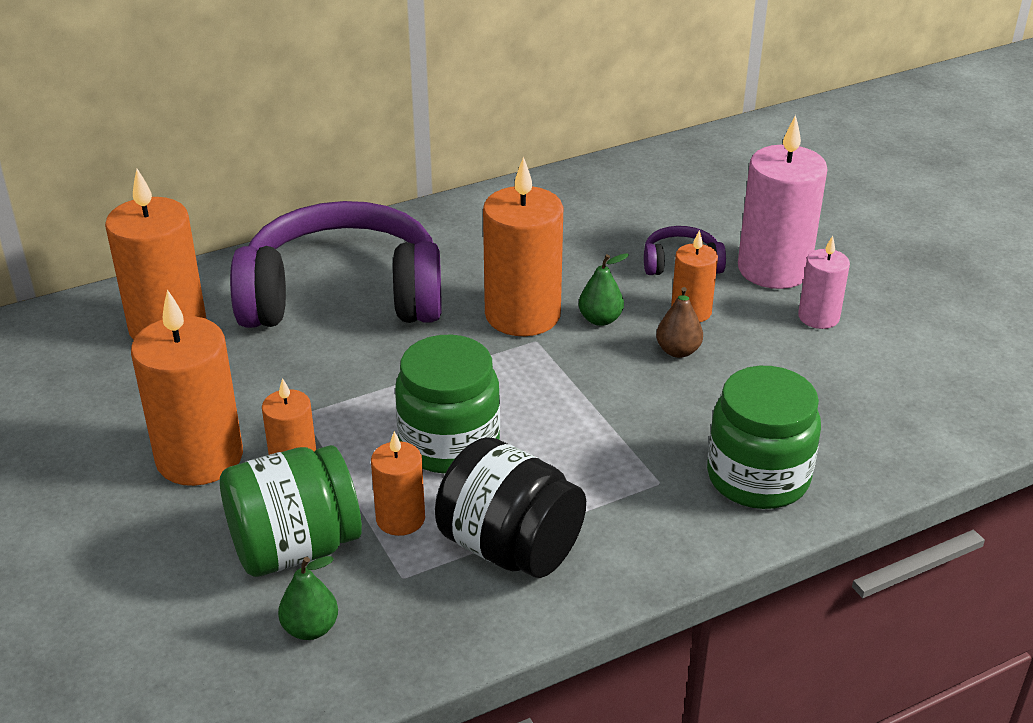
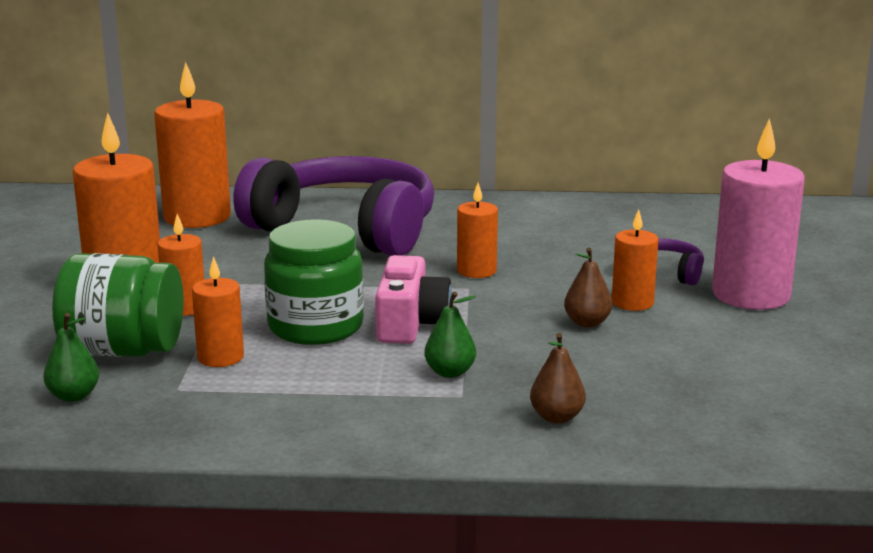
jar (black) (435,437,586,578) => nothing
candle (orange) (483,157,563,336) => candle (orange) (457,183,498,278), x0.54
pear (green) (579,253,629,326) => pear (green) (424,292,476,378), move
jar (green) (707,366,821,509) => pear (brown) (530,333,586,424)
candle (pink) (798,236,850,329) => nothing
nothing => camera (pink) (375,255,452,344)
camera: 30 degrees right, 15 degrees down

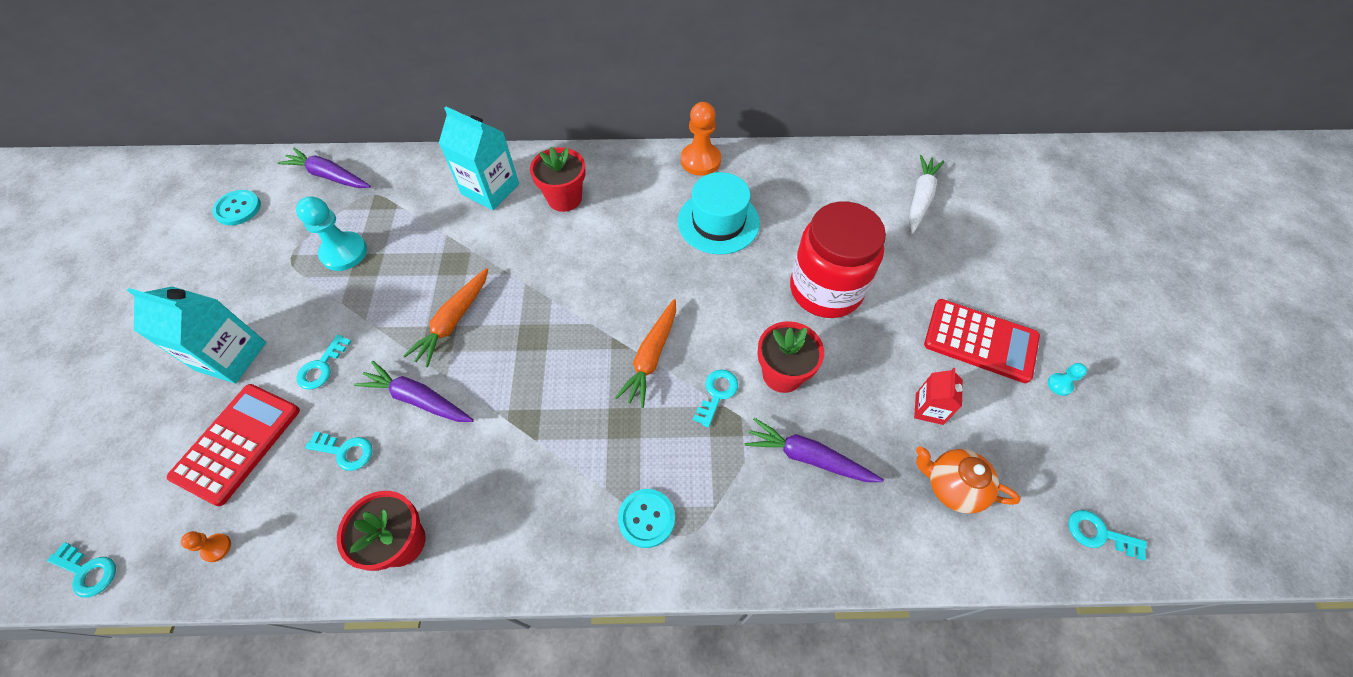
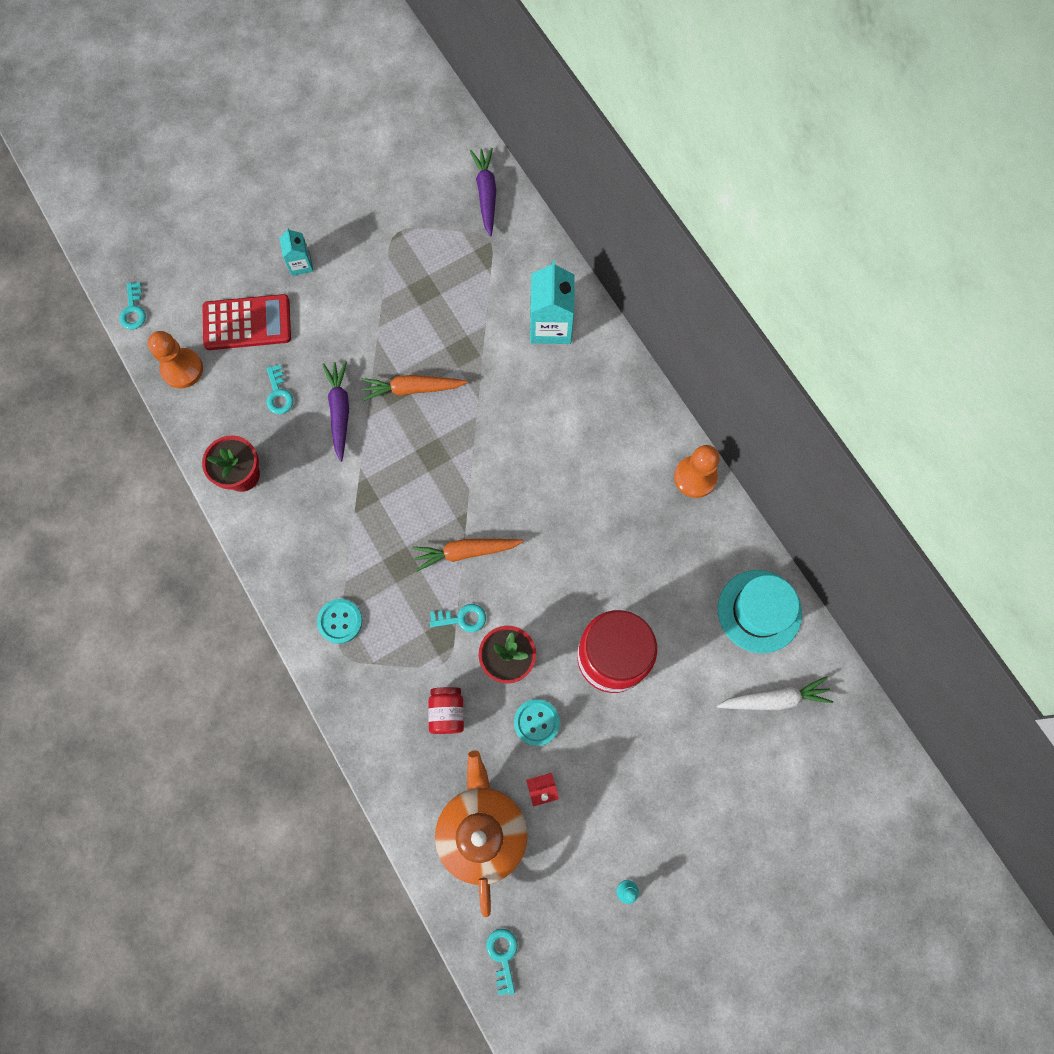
carton (turquoise) (127,286,266,383) => carton (turquoise) (279,228,313,276), x0.56
pawn (orange) (180,531,231,562) => pawn (orange) (148,331,203,388), x2.14
button (turquoise) (212,190,261,225) => button (turquoise) (514,699,560,746), move
pawn (turquoise) (296,196,367,271) => nothing
key (turquoise) (297,334,352,390) => nothing
flower pot (red) (530,147,586,212) => nothing
hat (turquoise) (678,172,760,255) => hat (turquoise) (718,570,802,653), move
carrot (purple) (745,418,884,482) => jar (red) (428,687,464,734)
teapot (orange) (916,446,1021,514) => teapot (orange) (435,750,528,917), x1.71
calculator (red) (924,299,1040,383) => nothing
camera: 60 degrees right, 15 degrees up

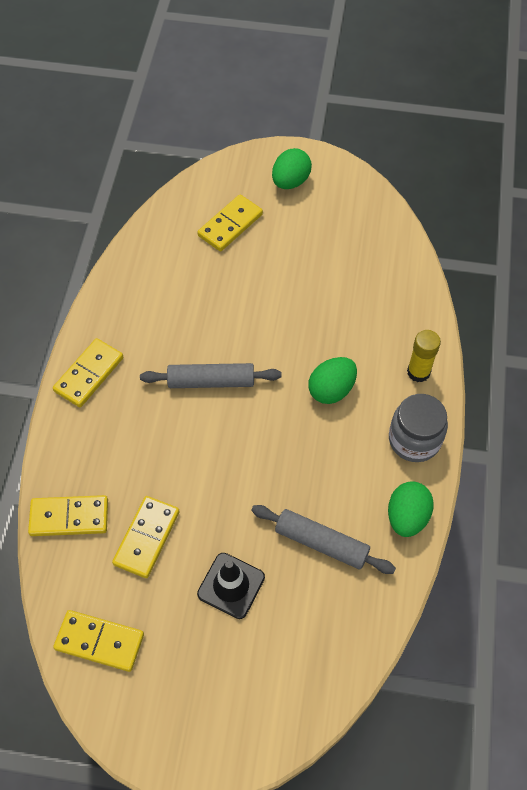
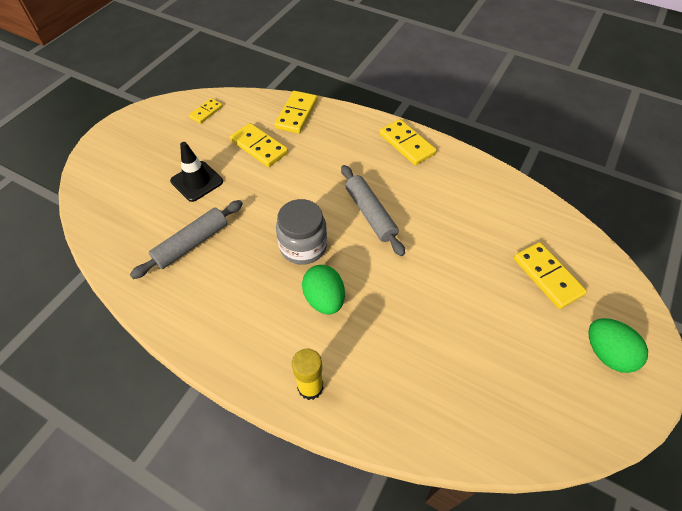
domino (yellow) (53,610,144,672) => domino (yellow) (189,98,223,124), x0.60
rolling pin (grey) (140,363,282,388) => rolling pin (grey) (341,165,405,256), 45 degrees counterclockwise
egg (green) (388,481,434,537) => nothing
jar (grey) (389,394,448,462) => jar (grey) (276,199,327,265), move
camera: 110 degrees right, 5 degrees down

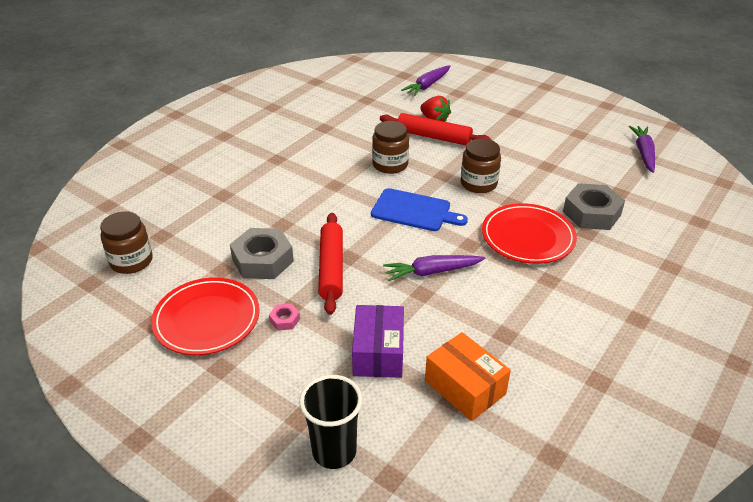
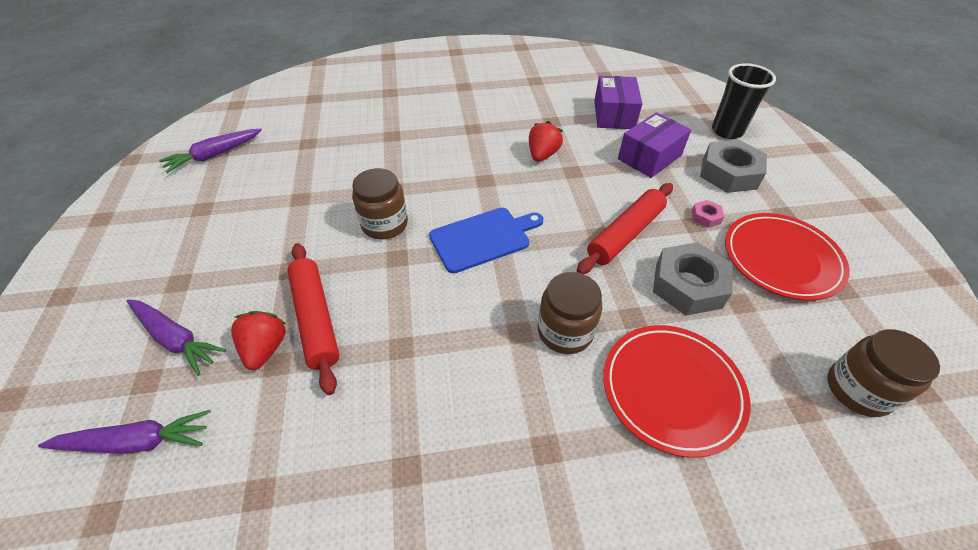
cutting board (blue) (371,188,468,231) => cutting board (blue) (429,208,544,273), 90 degrees clockwise
jar (brown) (372,121,409,174) => jar (brown) (538,272,602,354), move
carrot (purple) (383,255,485,281) => carrot (purple) (127,299,226,376), move
box (orange) (425,332,511,421) => box (purple) (594,76,642,129)
plate (red) (482,203,577,264) => plate (red) (603,325,750,458), move
nut (grey) (563,183,625,230) => nut (grey) (700,139,767,193), move
nothing => strawberry (red) (529,121,563,162)
camera: 135 degrees left, 10 degrees up

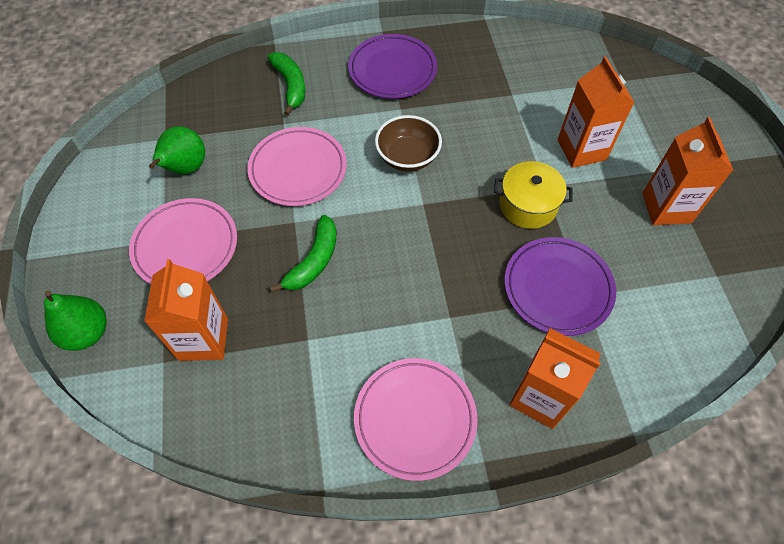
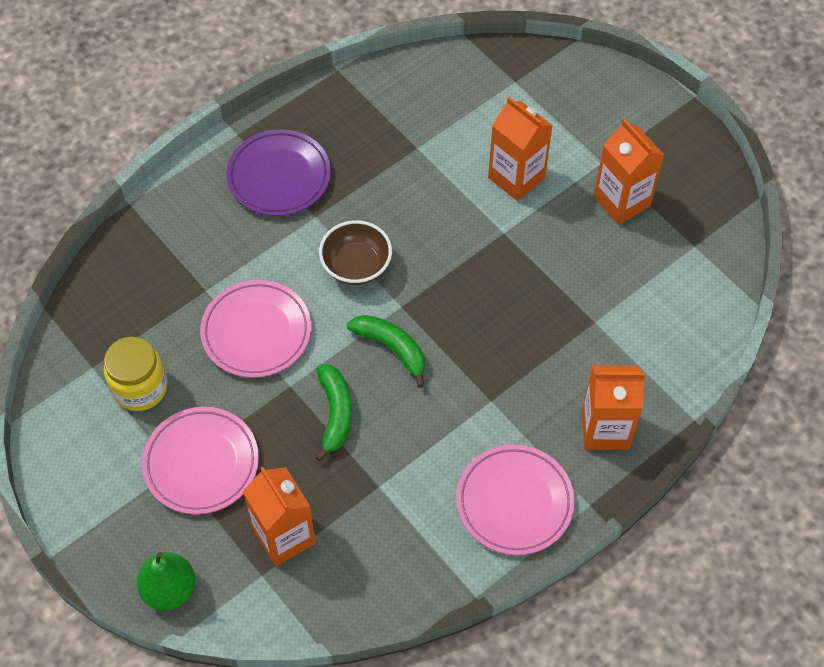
pear (green) (149,126,205,174) => jar (yellow) (104,337,167,411)
banana (green) (267,52,305,115) => banana (green) (347,315,425,388), move
pot (yellow) (494,161,573,229) => nothing
plate (purple) (504,237,616,336) => nothing
camera: 30 degrees left, 0 degrees up

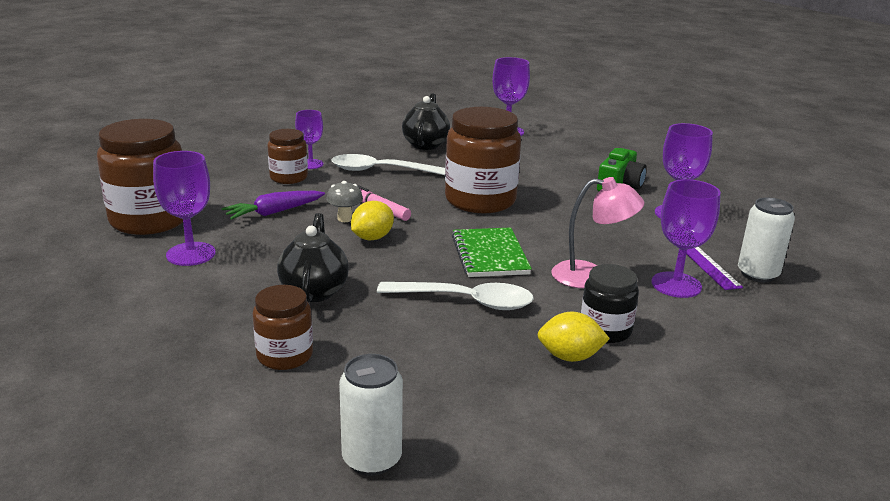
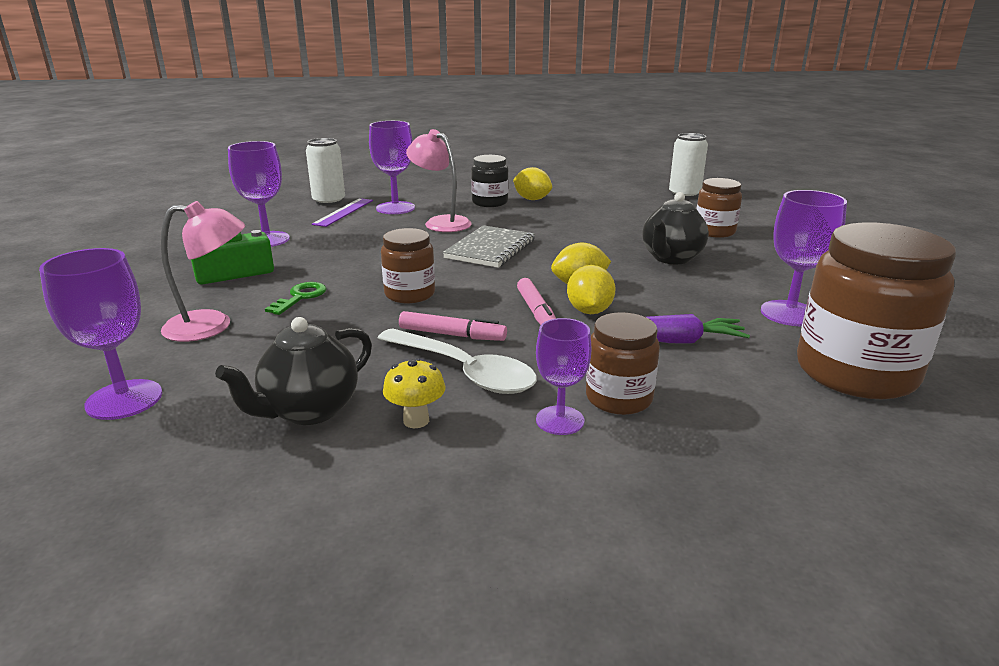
mushroom (grey) (326,181,363,222) => lemon (yellow) (567,265,616,314)
spoon (white) (377,282,534,310) => nothing
jar (brown) (445,107,521,213) => jar (brown) (381,228,435,303), x0.55
notebook (green) (452,228,532,277) => notebook (grey) (443,225,535,268)
nothing => lamp (pink) (161,201,245,342)
nothing => key (green) (265,282,327,315)
nothing => mushroom (yellow) (383,358,445,428)
nothing => marker (pink) (399,311,507,341)
camera: 145 degrees left, 0 degrees up

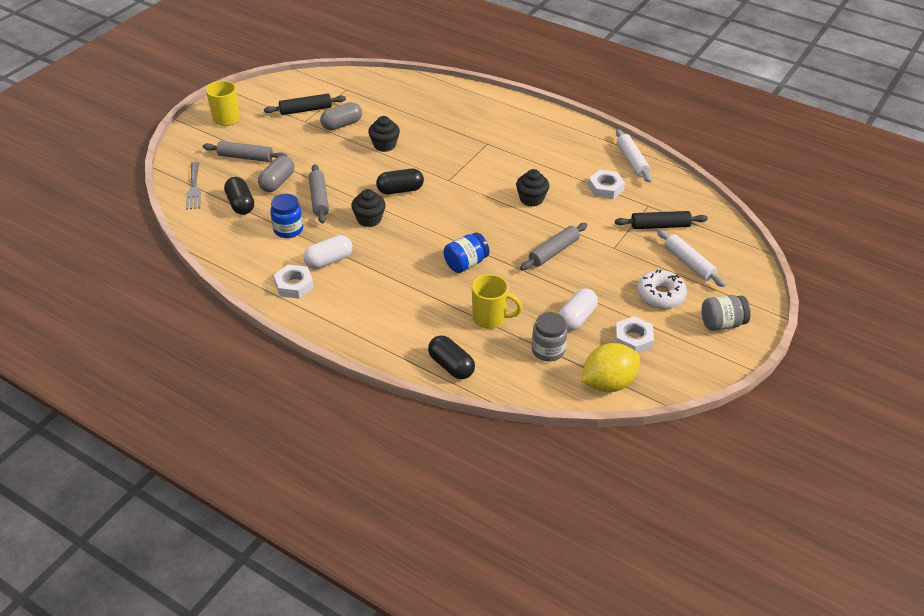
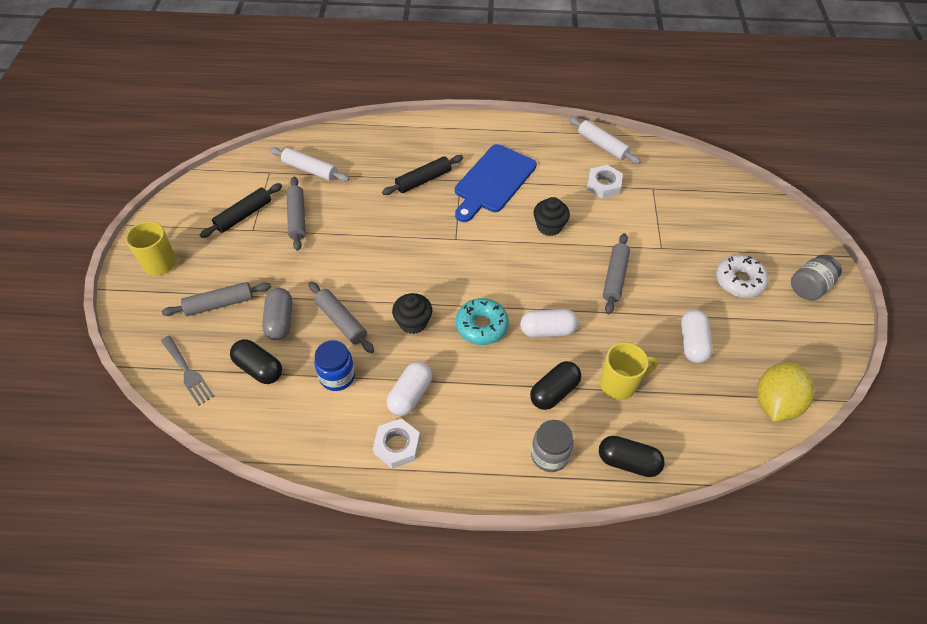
capsule (grey) (320,102,362,130) => rolling pin (grey) (286,177,306,251)
cupcake (black) (368,116,400,152) => nothing
capsule (black) (376,169,424,194) => capsule (black) (530,361,581,410), move
jar (blue) (444,232,489,273) => capsule (white) (520,309,578,338)
jar (grey) (531,312,567,362) => jar (grey) (531,420,574,472), move
rolling pin (black) (615,211,708,229) => rolling pin (black) (382,155,463,195), move
nut (white) (615,316,654,353) => nothing
rolling pin (white) (657,229,726,287) => rolling pin (white) (270,147,349,182), move
nothing => cutting board (blue) (455,144,537,222)
nothing => donut (turquoise) (456,298,509,345)
camera: 30 degrees left, 10 degrees up

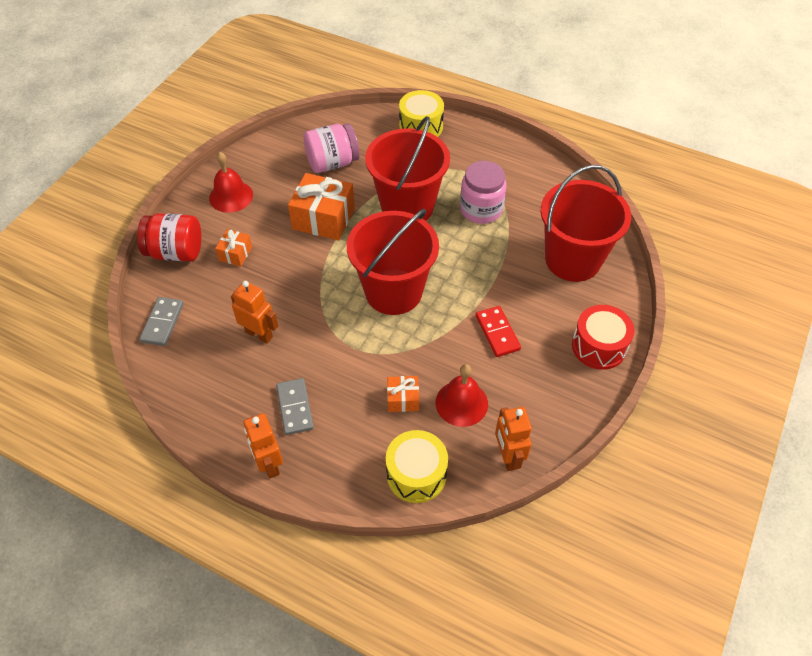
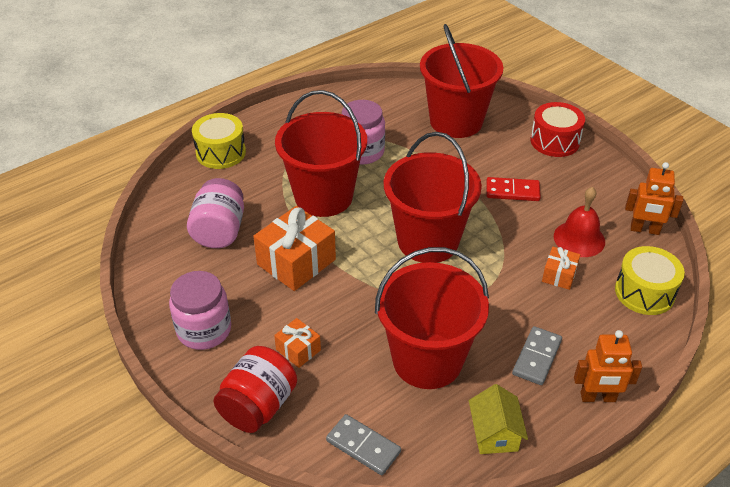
bell (red) (209,152,253,213) => jar (pink) (169,271,231,350)
robot (orange) (231,281,278,344) => bucket (red) (375,247,489,389)
domino (grey) (276,378,314,435) => domino (grey) (512,326,562,385), 75 degrees counterclockwise
nothing => house (yellow) (469,384,528,454)
camera: 65 degrees left, 10 degrees down

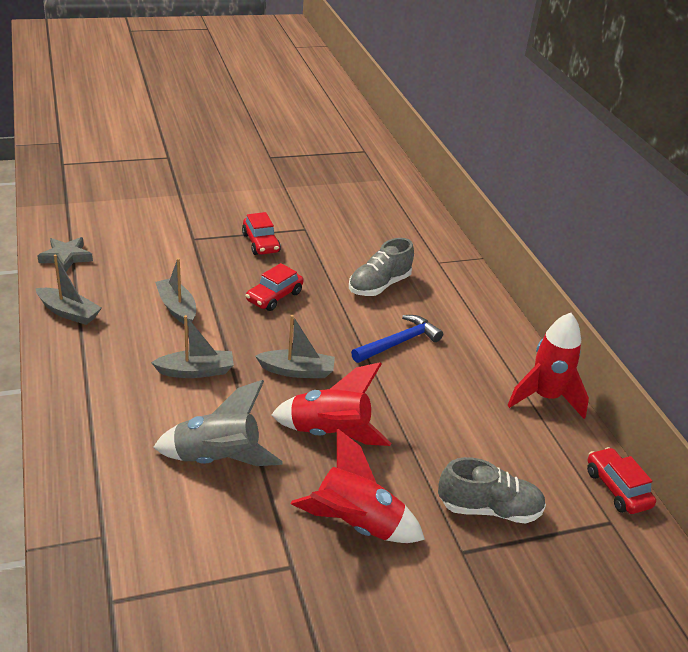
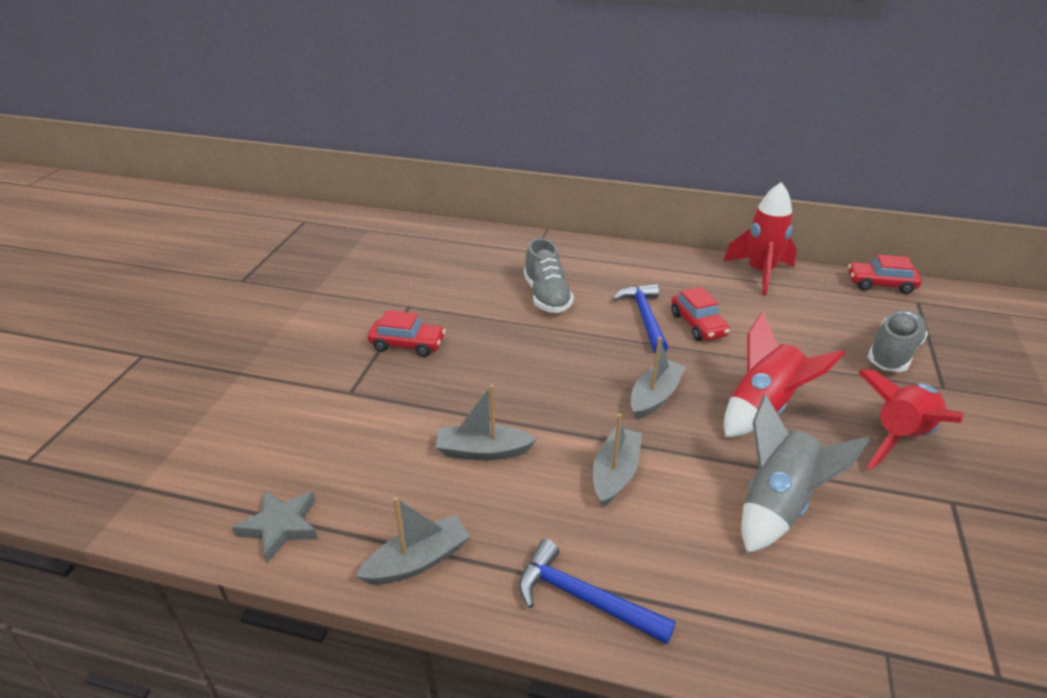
car (red) (245,263,303,311) => car (red) (671,287,730,341), move
nothing => hammer (blue) (519,539,676,644)
camera: 55 degrees left, 0 degrees up

